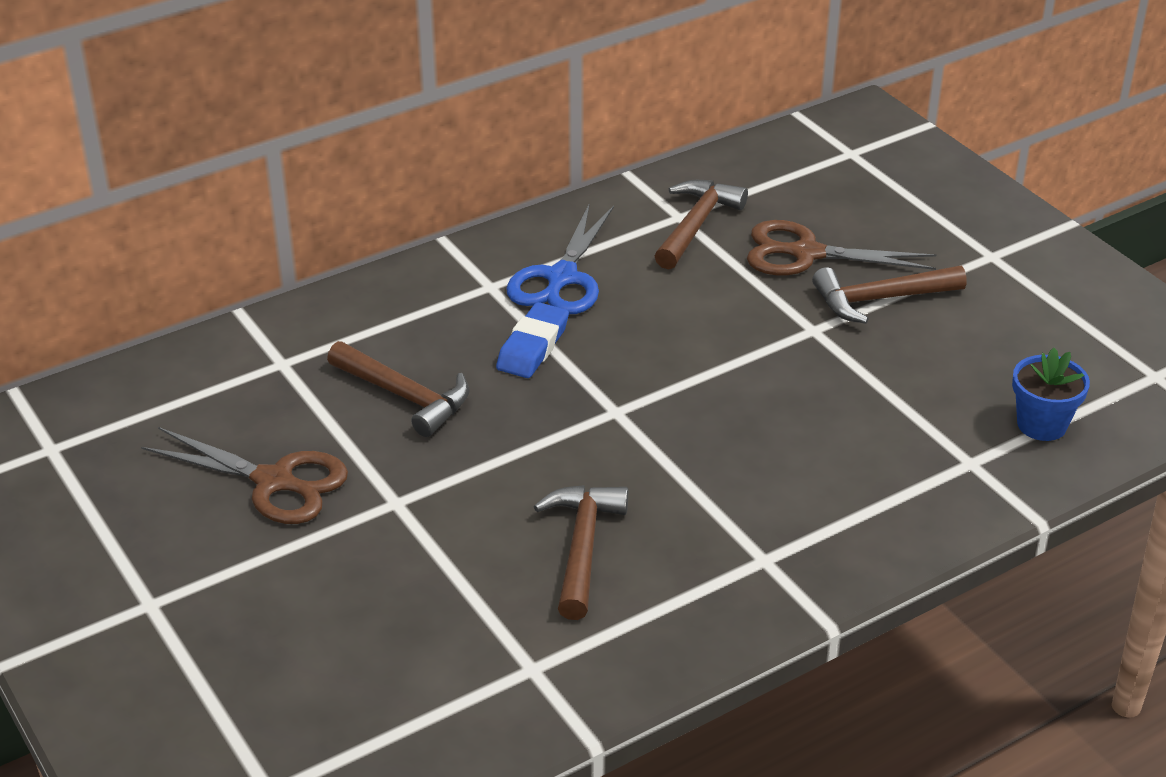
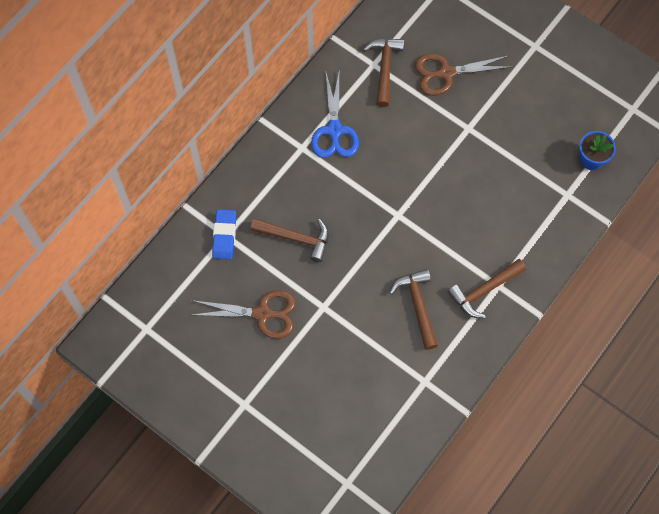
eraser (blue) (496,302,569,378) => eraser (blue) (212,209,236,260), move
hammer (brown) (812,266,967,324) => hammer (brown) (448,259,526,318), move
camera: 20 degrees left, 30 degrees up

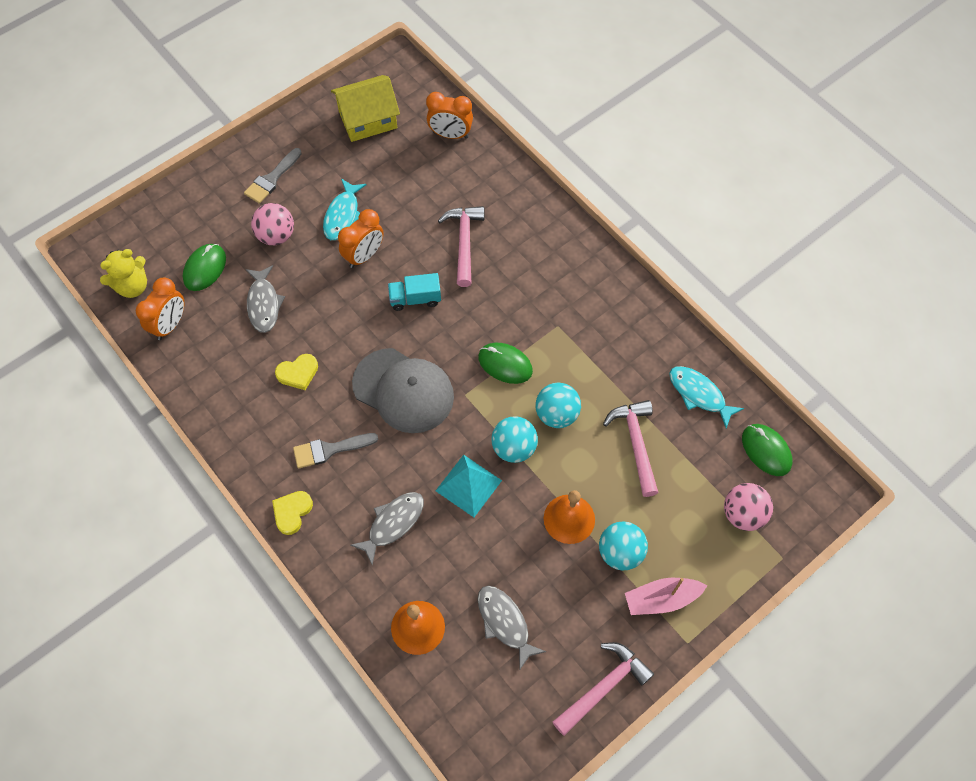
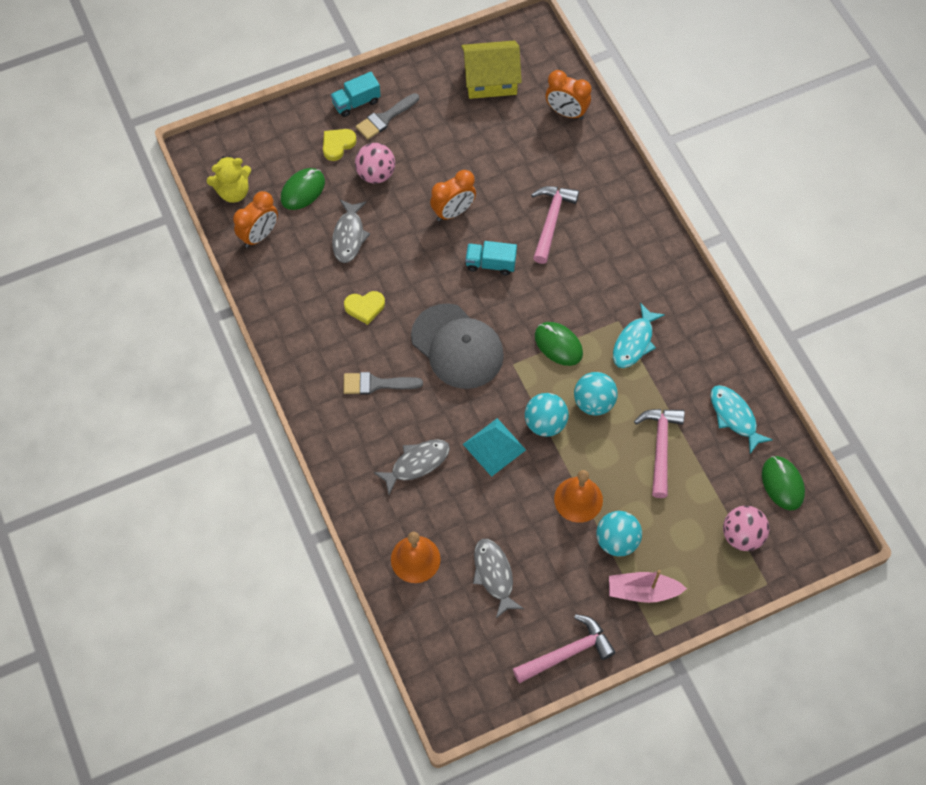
heart (yellow) (272,491,313,535) => heart (yellow) (323,129,357,161), move
fish (turquoise) (323,179,367,240) => fish (turquoise) (613,303,665,368), move
nothing => truck (turquoise) (331,72,381,117)
camera: 15 degrees right, 0 degrees up

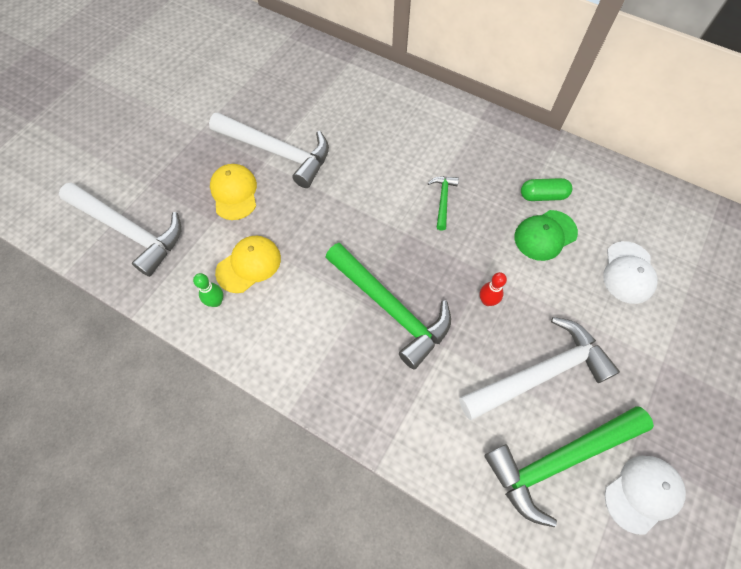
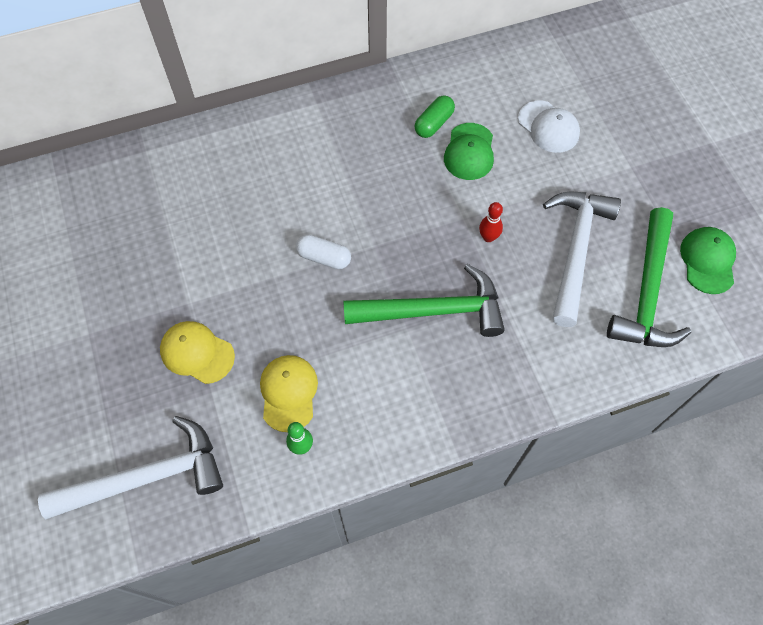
hammer (white) (209,112,329,188) => nothing
hammer (green) (428,176,459,231) => nothing
cap (white) (605,456,686,535) => cap (green) (680,227,736,294)
nothing => capsule (white) (296,234,351,269)
camera: 50 degrees left, 0 degrees up

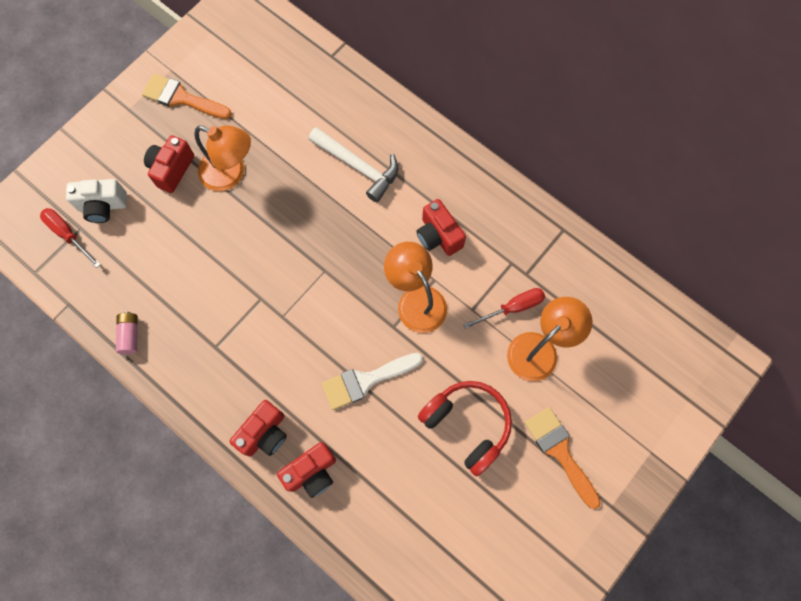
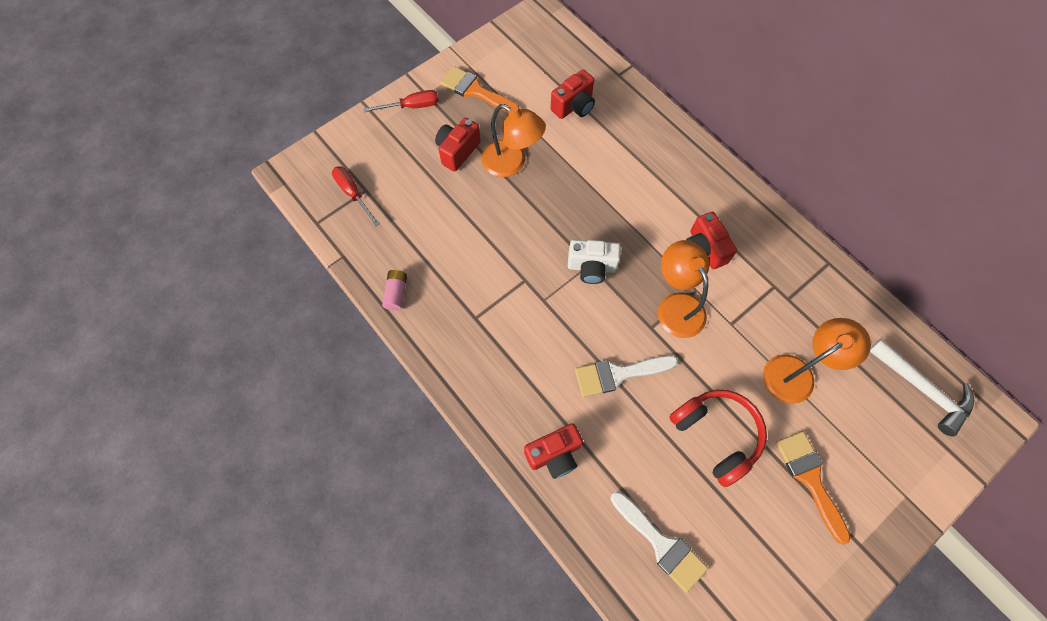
camera (white) (66,179,127,223) => camera (white) (568,240,621,284), move
camera (red) (229,400,287,457) => camera (red) (550,69,595,119), move
hammer (white) (308,127,398,202) => hammer (white) (870,339,974,437), move
screwdriver (red) (463,288,545,329) => screwdriver (red) (363,90,439,112), move
nothing => brush (white) (611,491,708,593)
camera: 10 degrees right, 5 degrees down

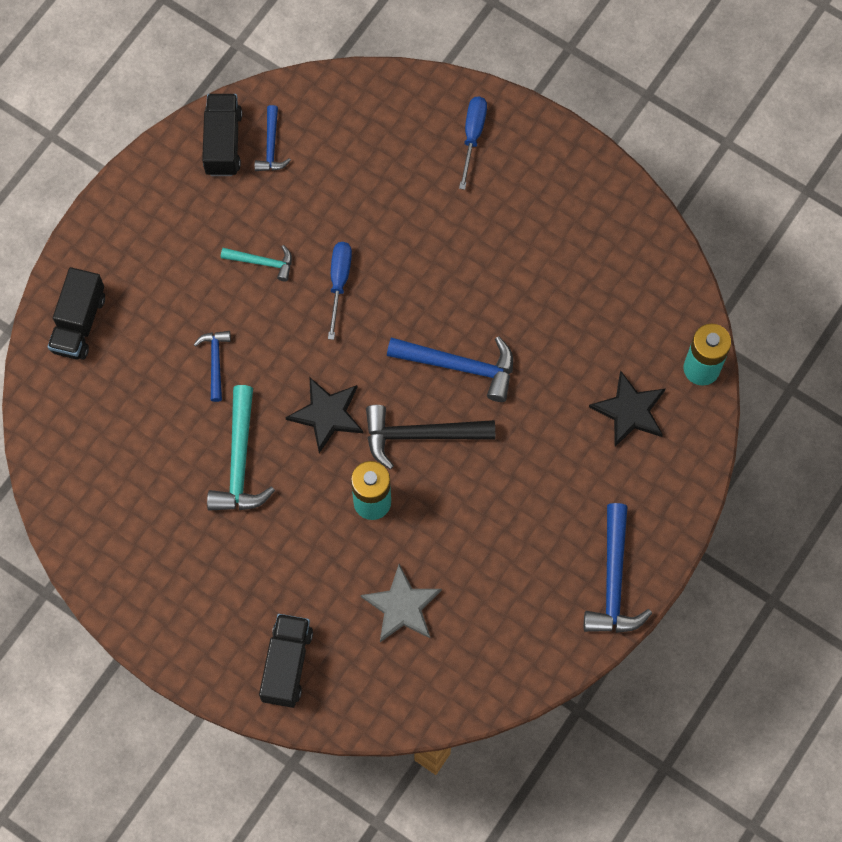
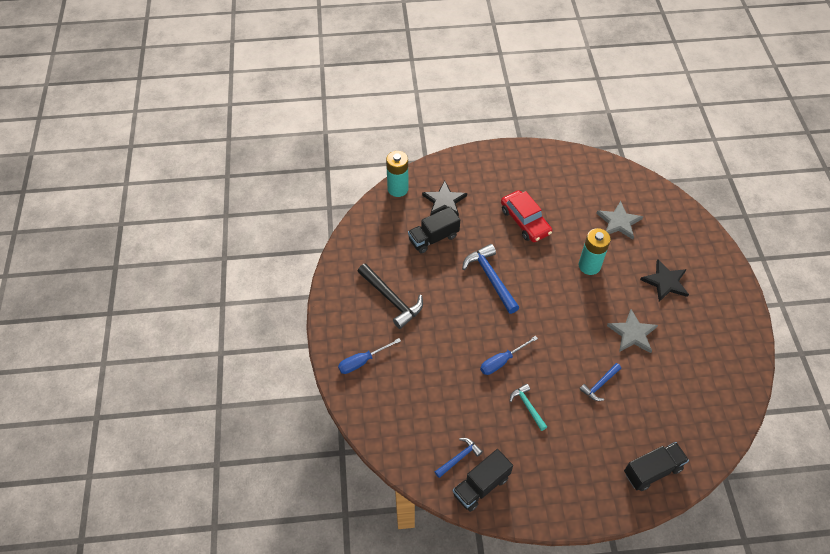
hammer (turquoise) (207,385,275,511) => star (grey) (607,309,658,353)
truck (black) (259,614,313,708) => truck (black) (408,207,460,253), move
star (black) (285,378,364,453) => star (black) (640,259,689,302), move
hammer (black) (366,405,495,469) => hammer (black) (357,263,423,329), move
hammer (blue) (584,503,652,633) => nothing
nothing => car (red) (501,190,552,242)
camera: 130 degrees left, 15 degrees down

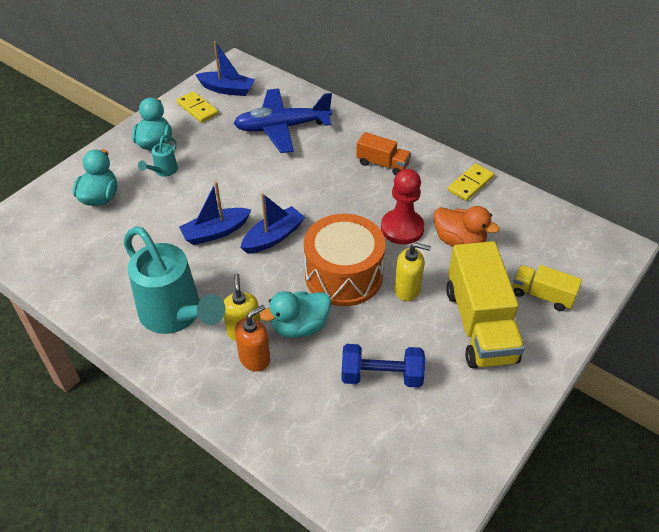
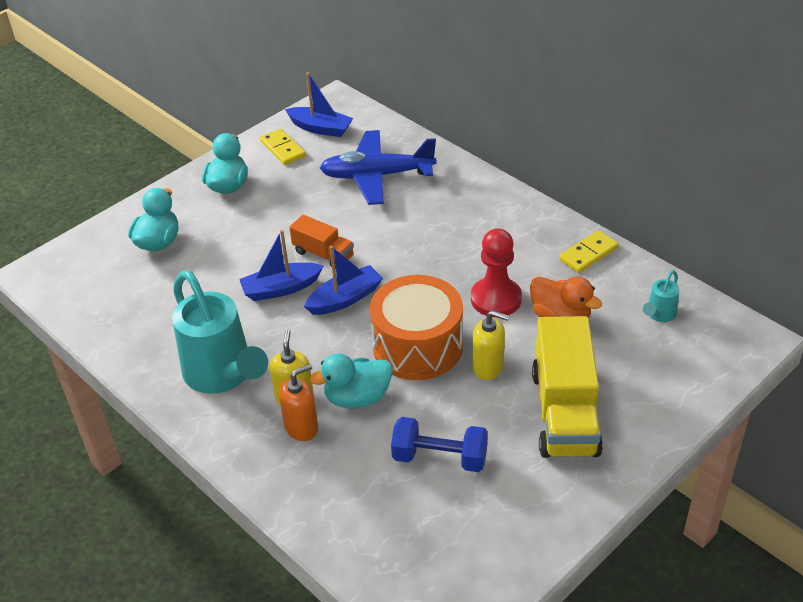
watering can (turquoise) (138,135,178,177) => watering can (turquoise) (643,270,680,322), move
truck (orange) (356,132,411,176) => truck (orange) (289,215,354,270), move
truck (yellow) (513,265,582,311) => nothing
camera: 10 degrees right, 5 degrees down

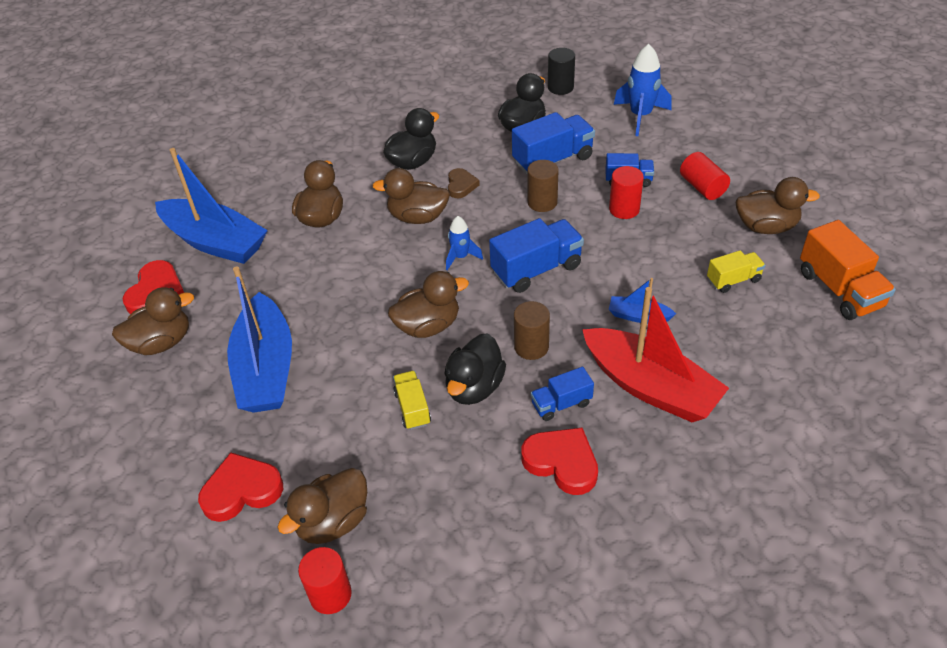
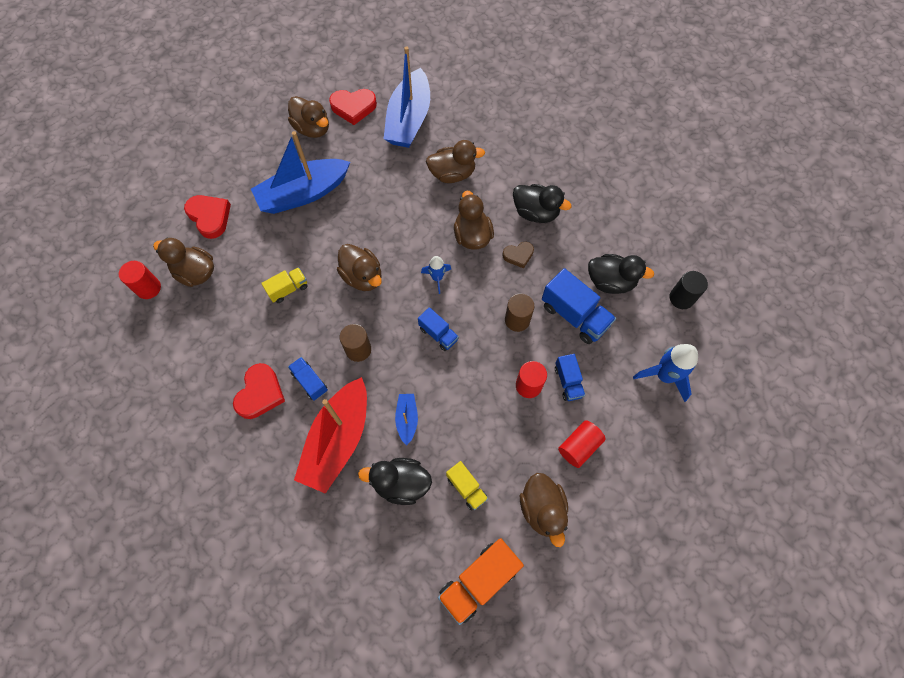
duck (black) (444,333,506,405) => duck (black) (358,458,432,505), move
truck (blue) (489,218,584,293) => truck (blue) (418,307,459,351), x0.58
camera: 70 degrees right, 20 degrees up

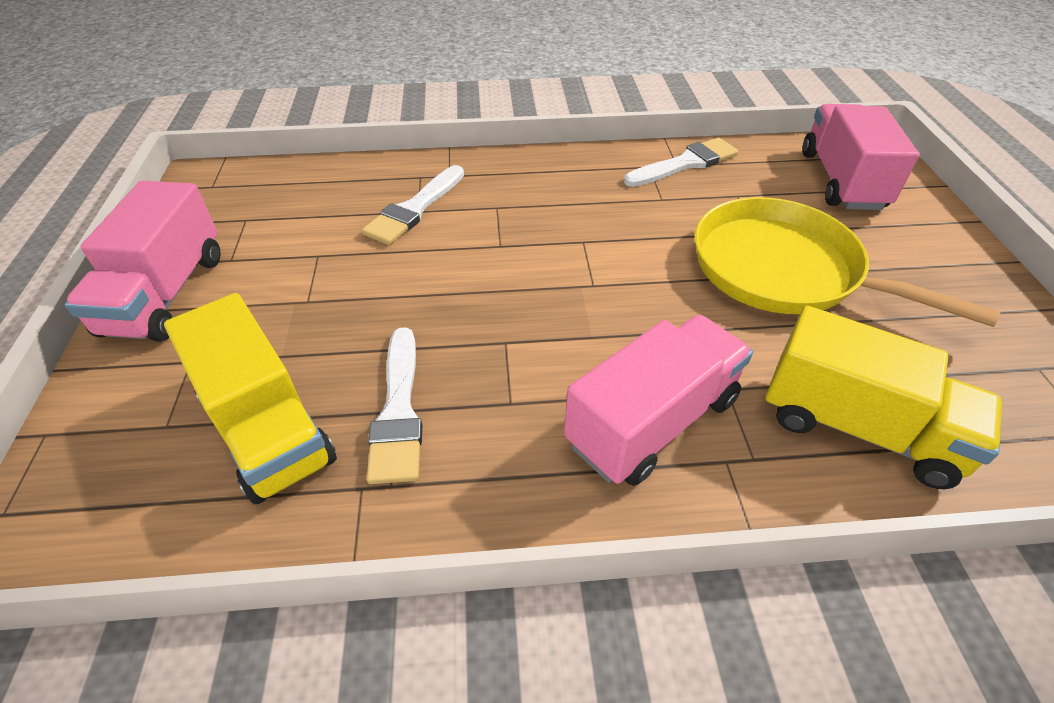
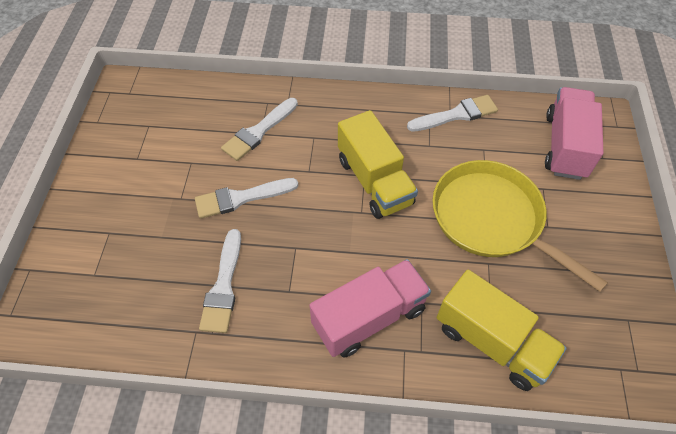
truck (pink) (65,181,221,342) => nothing
truck (yellow) (164,293,337,505) => truck (yellow) (338,110,418,219), move
nothing => brush (white) (195,178,298,219)
camera: 10 degrees right, 10 degrees up

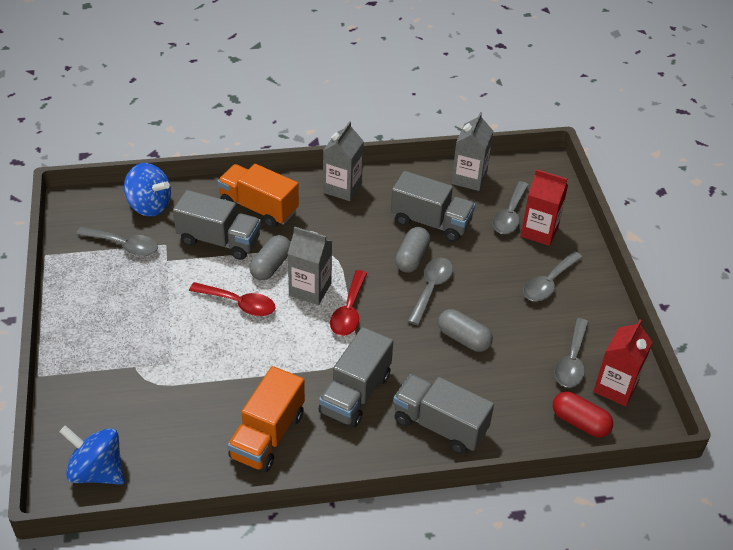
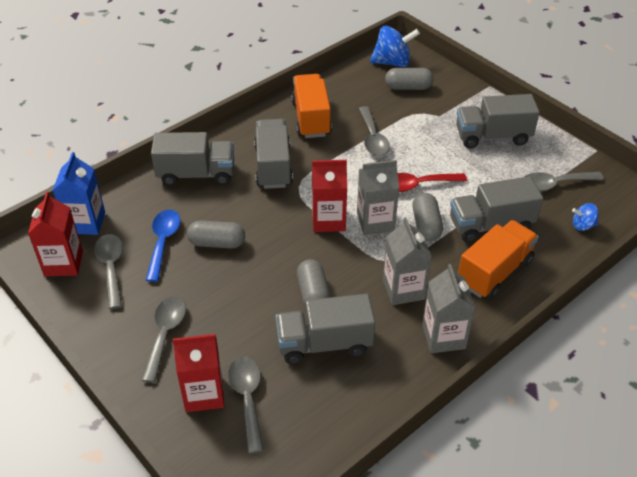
spinning top (blue) (124,163,171,217) => spinning top (blue) (572,203,598,231), x0.53
truck (orange) (217,164,299,228) => truck (orange) (458,220,539,299), 45 degrees counterclockwise
spoon (red) (330,270,367,336) => carton (red) (312,160,347,232)
spoon (grey) (408,258,453,325) => spoon (grey) (359,106,390,156), move
carton (grey) (451,112,493,191) => carton (grey) (383,217,432,305), move
capsule (red) (553,392,613,438) => carton (blue) (52,152,105,235)
nothing => spoon (blue) (146,210,181,282)
nothing => capsule (grey) (385,68,434,90)
nothing => truck (grey) (456,94,540,149)
camera: 150 degrees right, 0 degrees up

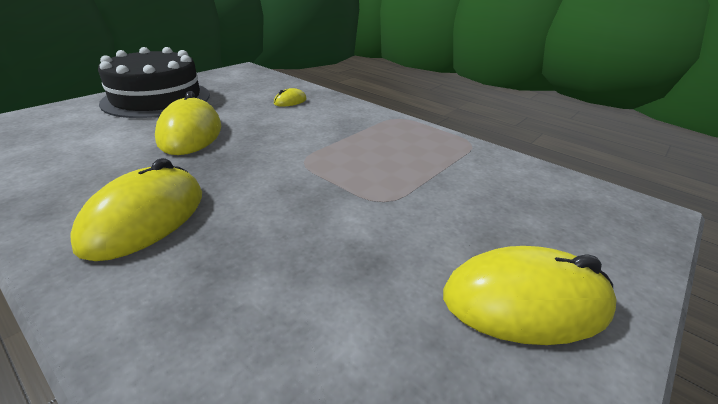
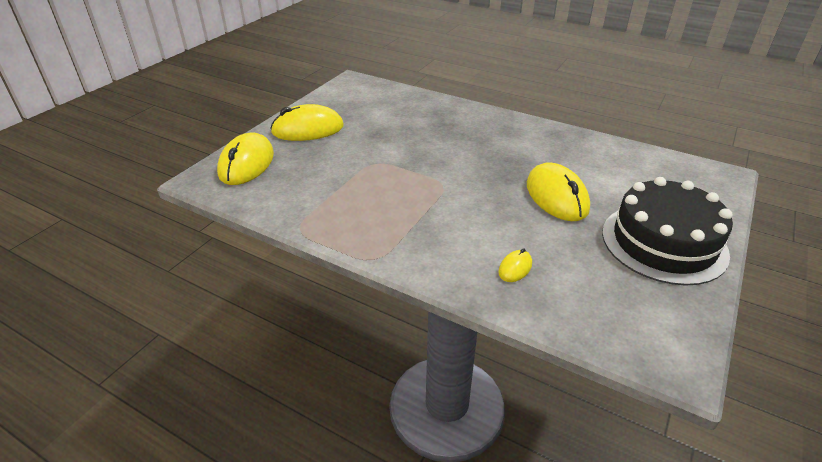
mouse (yellow) (70,158,202,261) => mouse (yellow) (217,133,274,185), move
camera: 170 degrees right, 5 degrees up

